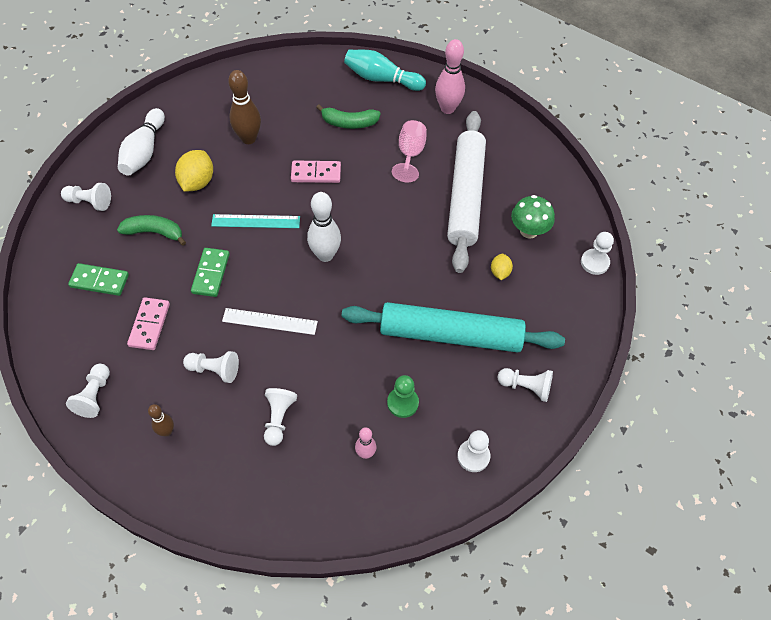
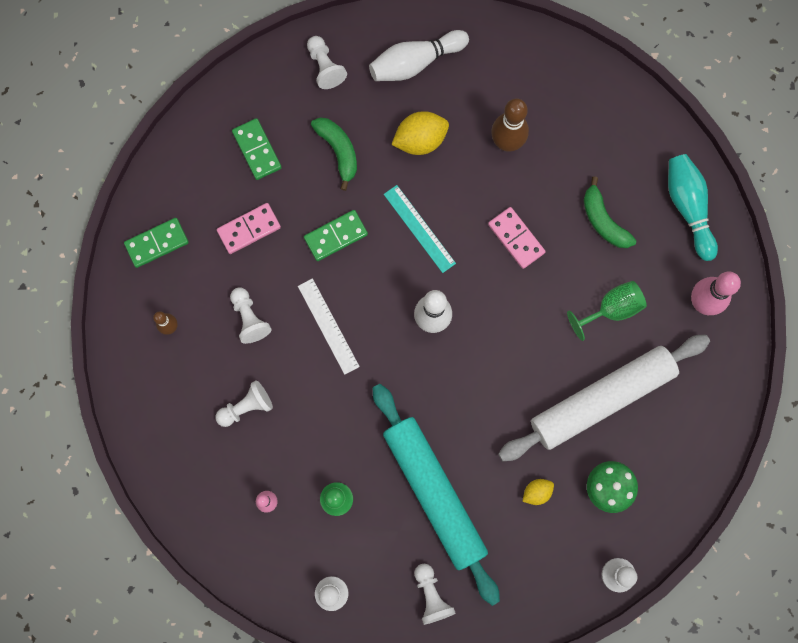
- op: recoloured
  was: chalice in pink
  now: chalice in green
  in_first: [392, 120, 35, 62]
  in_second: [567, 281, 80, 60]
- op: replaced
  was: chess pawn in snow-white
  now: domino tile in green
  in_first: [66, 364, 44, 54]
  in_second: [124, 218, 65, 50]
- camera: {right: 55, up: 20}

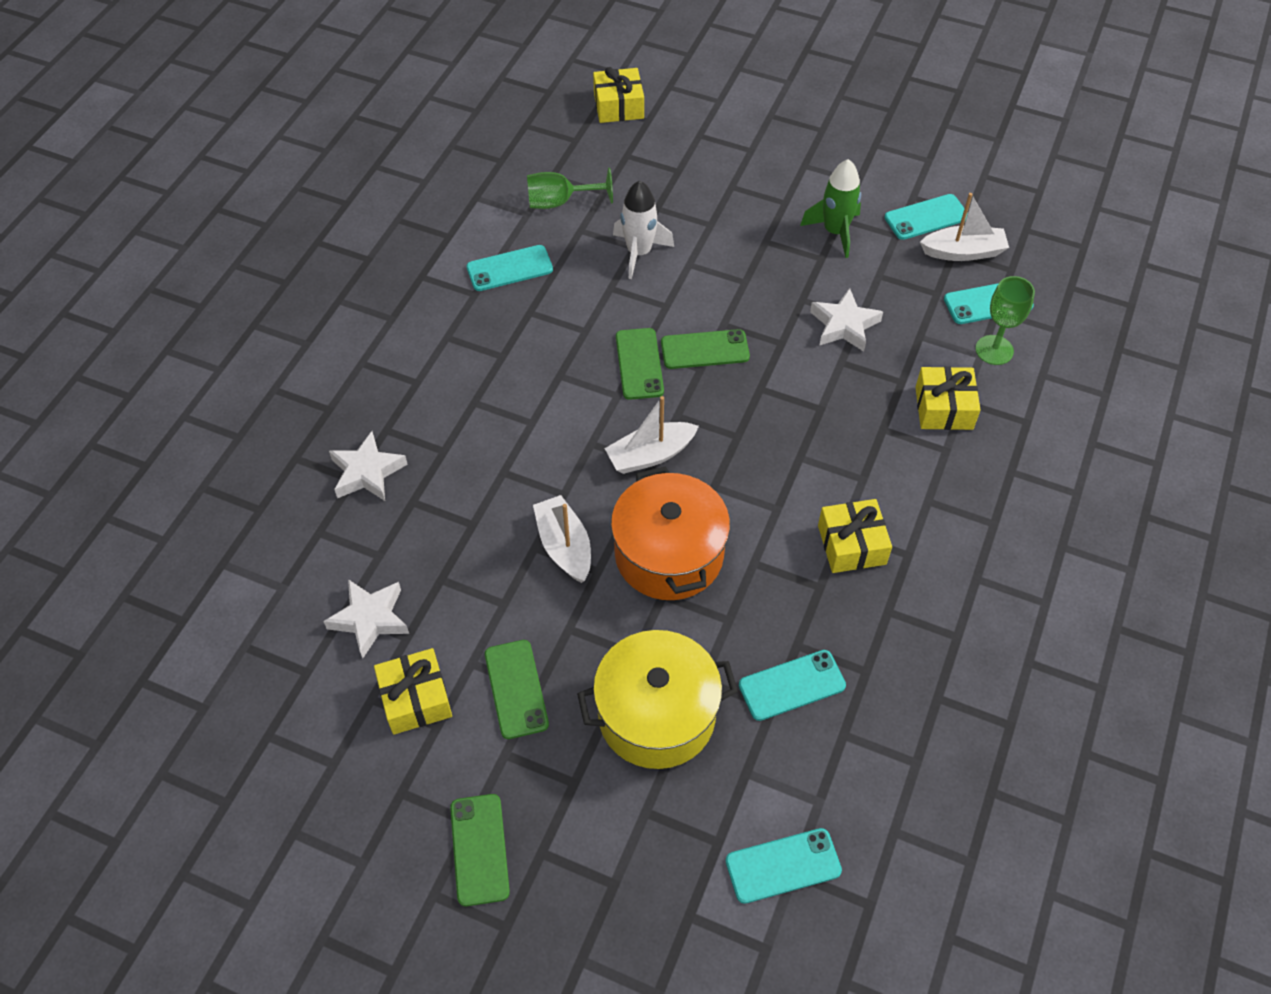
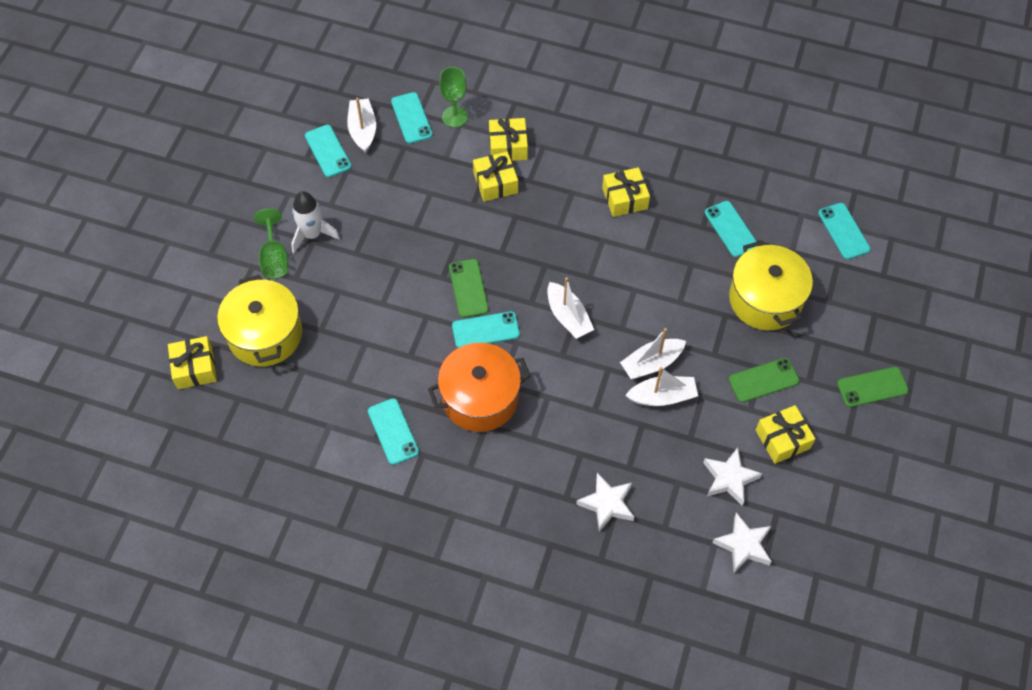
- op: removed
  was: toy rocket in green
  in_first: [800, 159, 61, 99]
- op: moved
  was: chalice in green
  in_first: [527, 168, 86, 41]
  in_second: [254, 208, 34, 70]
- op: moved
  was: toy rocket in snow-white
  in_first: [613, 180, 61, 99]
  in_second: [291, 191, 49, 62]
- op: moved
  was: star shape in snow-white
  in_first: [810, 288, 73, 64]
  in_second: [712, 512, 60, 61]
- op: recoloured
  was: phone in green
  now: phone in turquoise
  in_first: [616, 328, 48, 72]
  in_second: [452, 311, 68, 37]
- op: moved
  was: cooking pot in orange
  in_first: [611, 466, 119, 134]
  in_second: [428, 343, 103, 89]
- op: added
  now: wrapped gift in yellow
  in_second: [473, 152, 45, 50]
- op: added
  now: cooking pot in yellow
  in_second: [217, 275, 85, 91]
- op: added
  now: boat in snow-white
  in_second: [625, 367, 73, 39]
- camera: {right: -95, up: 5}

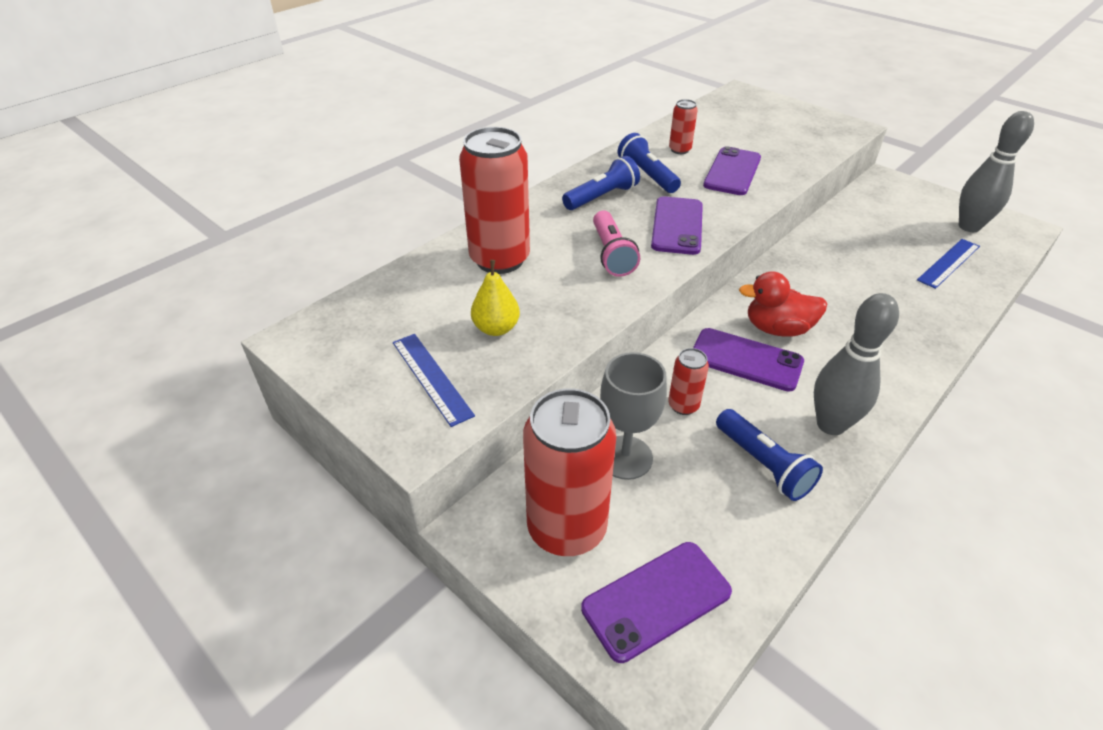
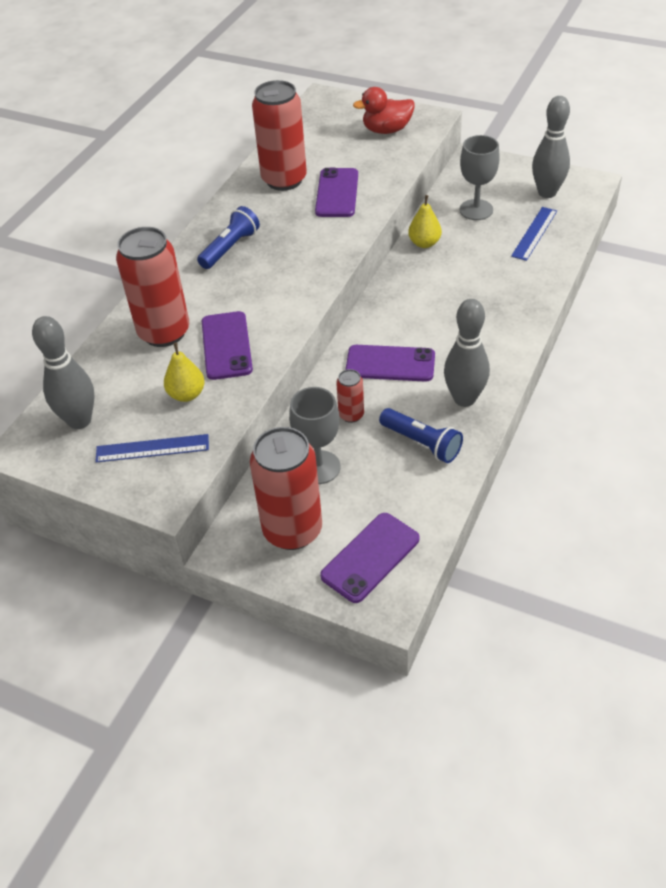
- op: resized
  was: can in red
  in_first: [669, 99, 29, 55]
  in_second: [252, 80, 55, 111]
  ratio: 2.14
- op: removed
  was: torch in royal blue
  in_first: [618, 133, 63, 60]
- op: moved
  was: phone in violet
  in_first: [651, 196, 52, 59]
  in_second: [202, 311, 51, 69]
- op: removed
  was: torch in pink
  in_first: [593, 211, 47, 66]
- op: moved
  was: duck in red
  in_first: [739, 271, 88, 66]
  in_second: [353, 87, 62, 47]
- op: turned
  was: straightedge in royal blue
  in_first: [393, 334, 82, 93]
  in_second: [95, 434, 114, 28]
  clockwise: -45
- op: added
  now: chalice in ash-grey
  in_second: [459, 135, 41, 85]
- op: added
  now: pear fruit in yellow
  in_second: [408, 195, 34, 53]
- op: added
  now: bowling pin in ash-grey
  in_second: [32, 316, 62, 113]
- camera: {right: -15, up: 5}

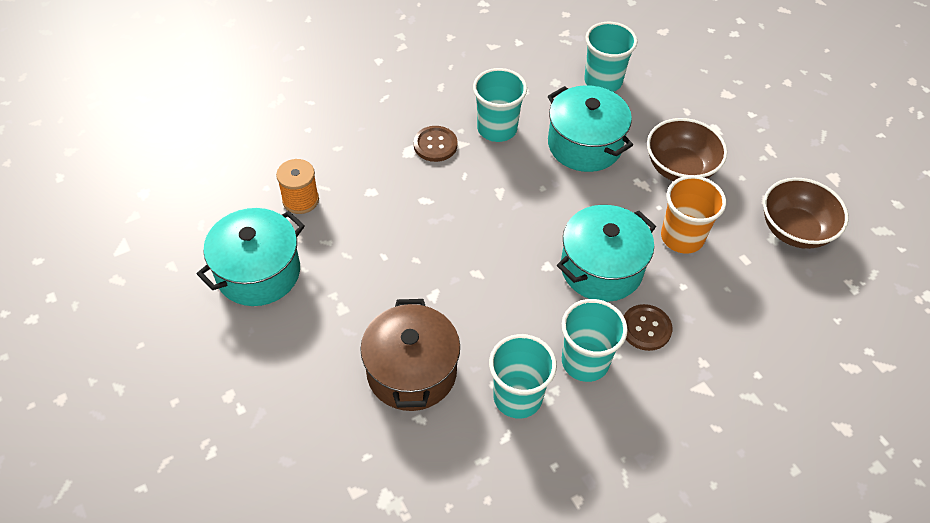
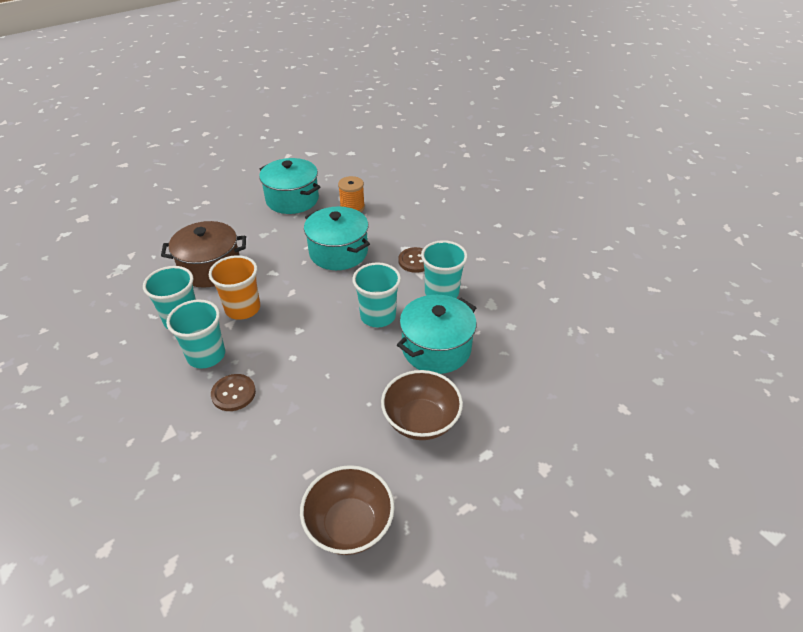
- op: moved
  was: cup in turquoise
  in_first: [584, 22, 53, 70]
  in_second: [352, 262, 49, 65]
- op: moved
  was: cup in orange
  in_first: [661, 176, 65, 78]
  in_second: [209, 255, 51, 65]
- op: moved
  was: cooking pot in turquoise
  in_first: [557, 205, 99, 97]
  in_second: [304, 206, 66, 64]
- camera: {right: 85, up: -10}

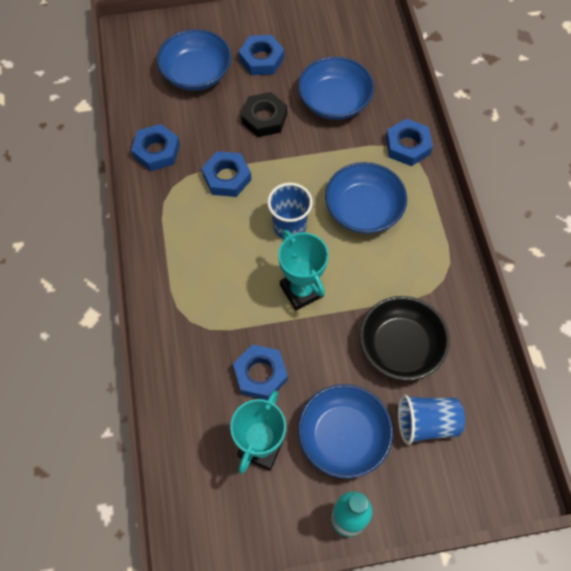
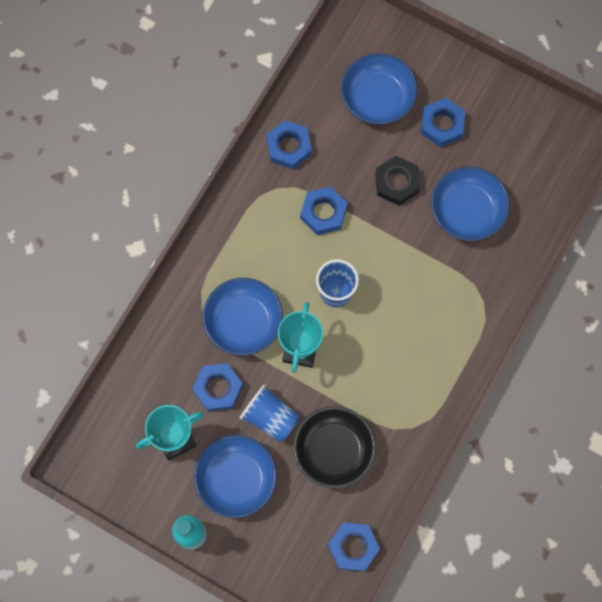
- op: moved
  was: hex nut in royal blue
  in_first: [386, 118, 47, 48]
  in_second: [328, 522, 52, 49]
- op: moved
  was: deep dish in royal blue
  in_first: [325, 162, 82, 72]
  in_second: [203, 278, 80, 78]
- op: moved
  was: cup in royal blue
  in_first: [398, 394, 67, 51]
  in_second: [239, 384, 60, 58]
- camera: {right: 40, up: 10}

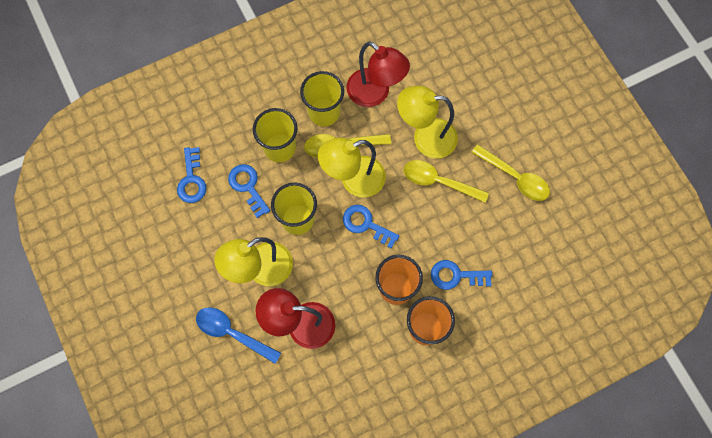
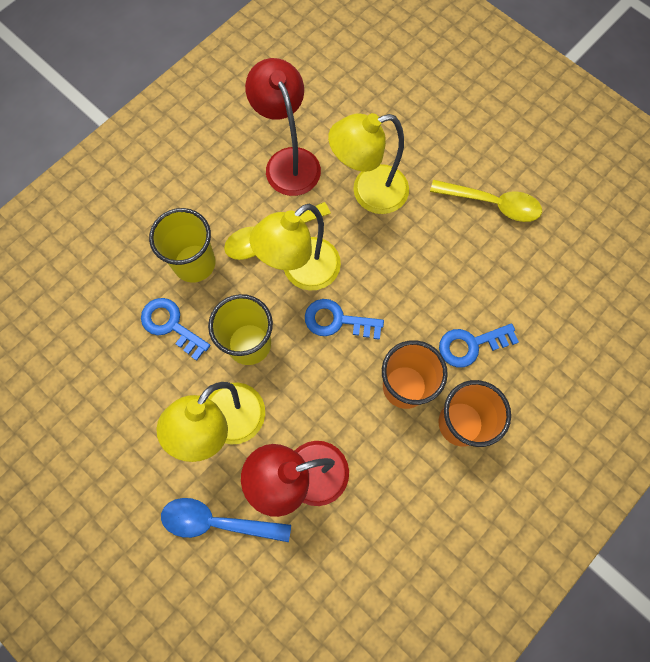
- op: turned
  was: lamp in red
  in_first: [346, 41, 64, 66]
  in_second: [245, 58, 76, 138]
  clockwise: -135
- op: removed
  was: cup in yellow
  in_first: [300, 71, 44, 55]
- op: removed
  was: latchkey in royal blue
  in_first: [177, 147, 30, 56]
- op: removed
  was: spoon in yellow
  in_first: [404, 160, 85, 43]
- camera: {right: -20, up: 0}

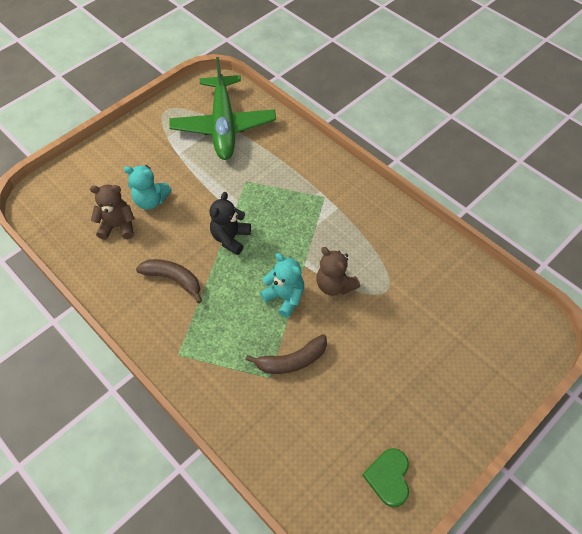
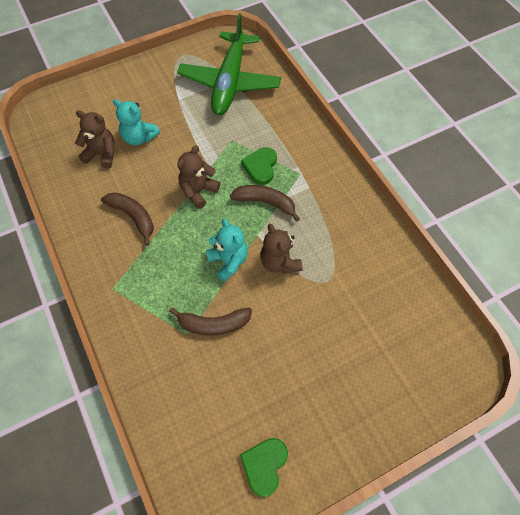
- op: recoloured
  was: stuffed bear in black
  now: stuffed bear in brown
  in_first: [210, 192, 41, 63]
  in_second: [177, 146, 43, 63]
- op: added
  now: heart in green
  in_second: [241, 147, 36, 38]
- op: added
  now: toy banana in brown
  in_second: [230, 185, 70, 37]
- camera: {right: 15, up: 5}

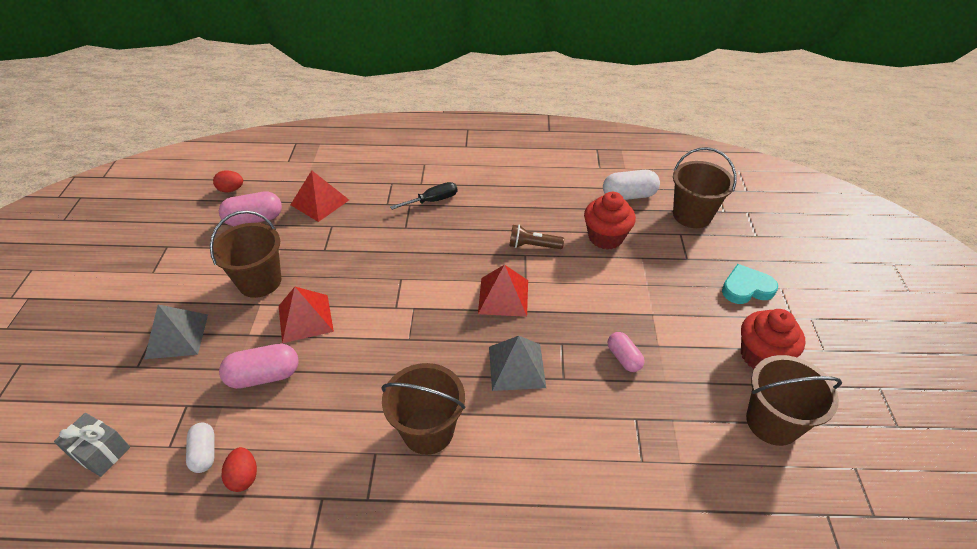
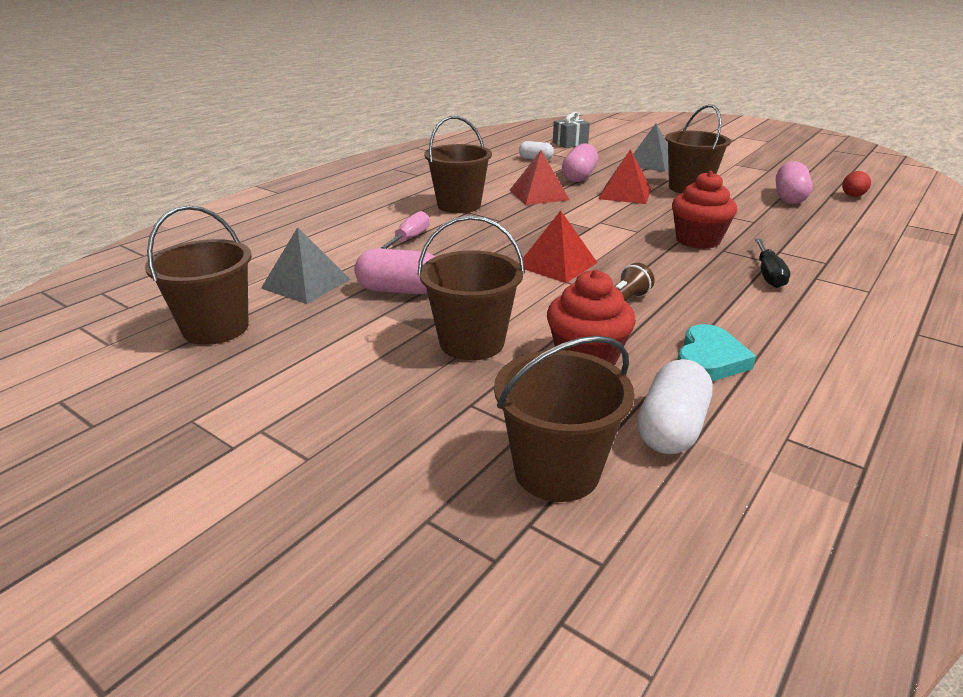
- op: moved
  was: pyramid shape in red
  in_first: [290, 170, 59, 52]
  in_second: [510, 150, 59, 55]
- op: moved
  was: heart in turquoise
  in_first: [722, 264, 56, 40]
  in_second: [677, 324, 79, 57]
- op: moved
  was: muffin in red
  in_first: [741, 309, 64, 60]
  in_second: [672, 171, 65, 78]
- op: resized
  was: capsule in pink
  in_first: [608, 332, 37, 40]
  in_second: [355, 248, 80, 46]
  ratio: 1.57
- op: moved
  was: pyramid shape in ash-grey
  in_first: [489, 336, 57, 55]
  in_second: [261, 227, 89, 77]
- op: removed
  was: egg shape in red
  in_first: [222, 447, 35, 45]
- op: added
  now: flat screwdriver in pink
  in_second: [379, 211, 51, 38]
- op: added
  now: sand bucket in brown
  in_second: [418, 215, 107, 146]
- camera: {right: 125, up: -15}

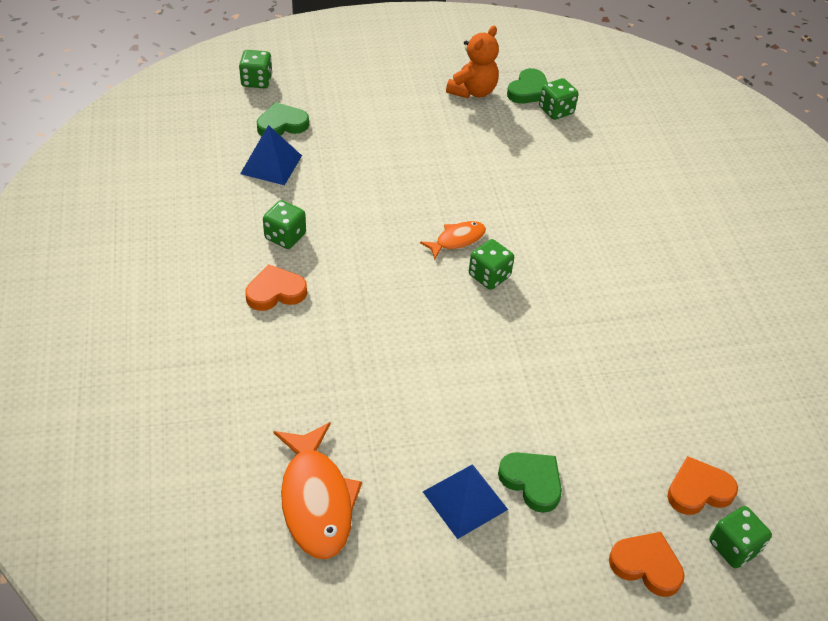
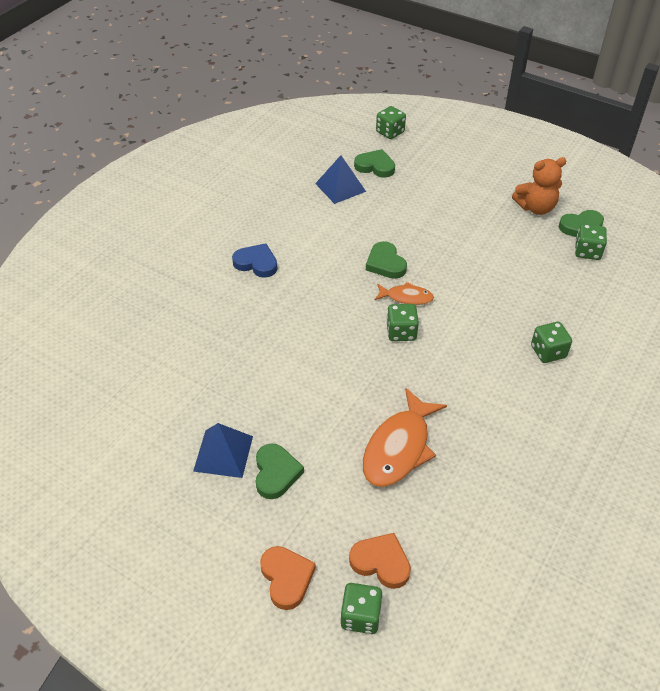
- op: moved
  was: game die in green
  in_first: [263, 200, 43, 49]
  in_second: [531, 322, 41, 41]
- op: recoloured
  was: heart in orange
  now: heart in royal blue
  in_first: [245, 264, 62, 47]
  in_second: [232, 243, 45, 35]
- op: moved
  was: toy fish in orange
  in_first: [273, 422, 89, 137]
  in_second: [363, 388, 84, 99]
- op: added
  now: heart in green
  in_second: [366, 241, 41, 38]
- camera: {right: 45, up: 0}

